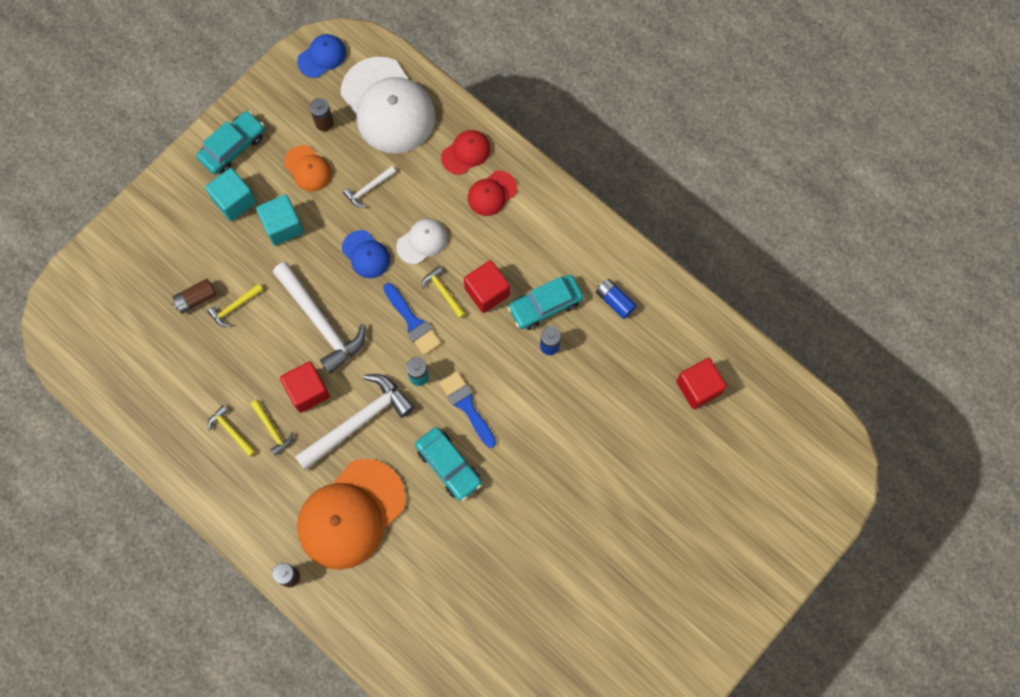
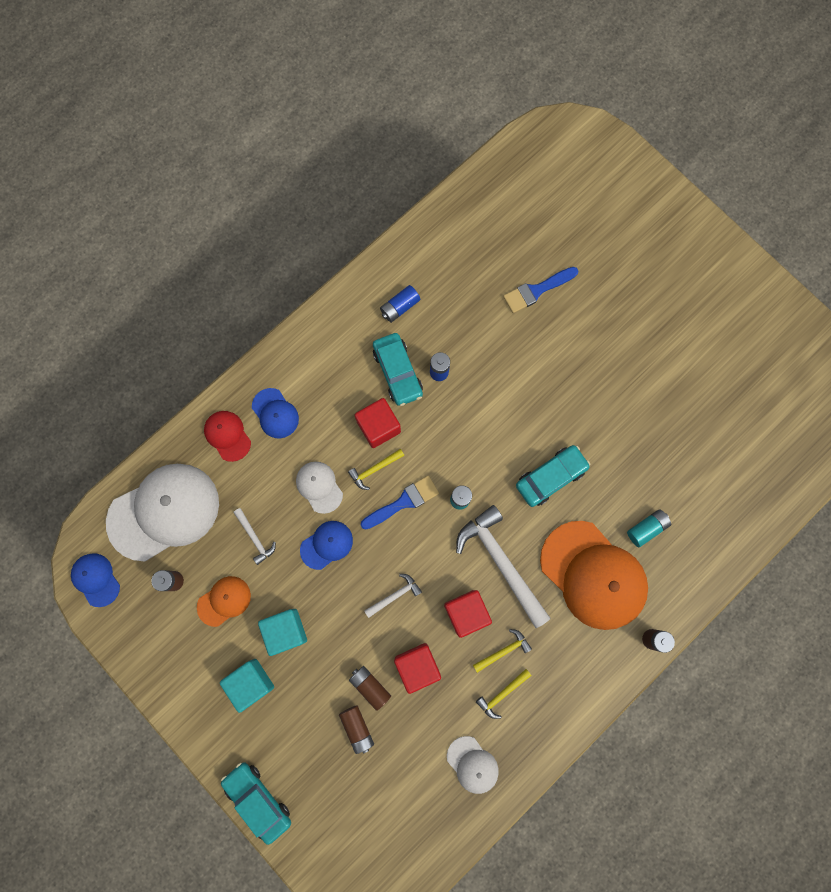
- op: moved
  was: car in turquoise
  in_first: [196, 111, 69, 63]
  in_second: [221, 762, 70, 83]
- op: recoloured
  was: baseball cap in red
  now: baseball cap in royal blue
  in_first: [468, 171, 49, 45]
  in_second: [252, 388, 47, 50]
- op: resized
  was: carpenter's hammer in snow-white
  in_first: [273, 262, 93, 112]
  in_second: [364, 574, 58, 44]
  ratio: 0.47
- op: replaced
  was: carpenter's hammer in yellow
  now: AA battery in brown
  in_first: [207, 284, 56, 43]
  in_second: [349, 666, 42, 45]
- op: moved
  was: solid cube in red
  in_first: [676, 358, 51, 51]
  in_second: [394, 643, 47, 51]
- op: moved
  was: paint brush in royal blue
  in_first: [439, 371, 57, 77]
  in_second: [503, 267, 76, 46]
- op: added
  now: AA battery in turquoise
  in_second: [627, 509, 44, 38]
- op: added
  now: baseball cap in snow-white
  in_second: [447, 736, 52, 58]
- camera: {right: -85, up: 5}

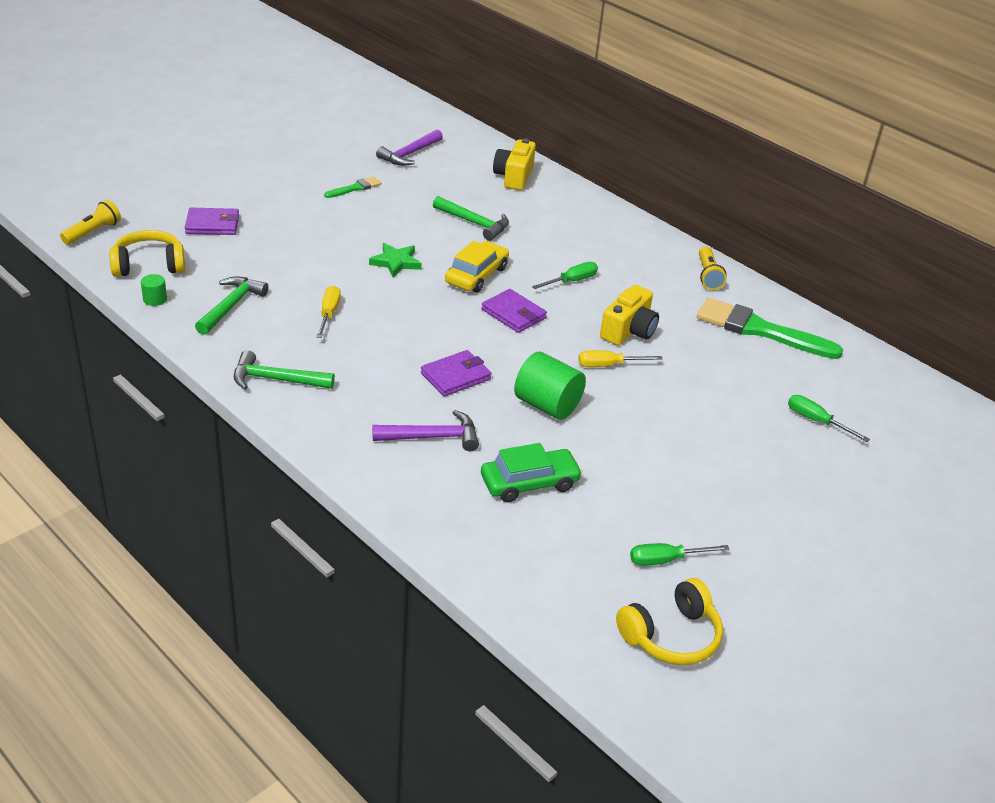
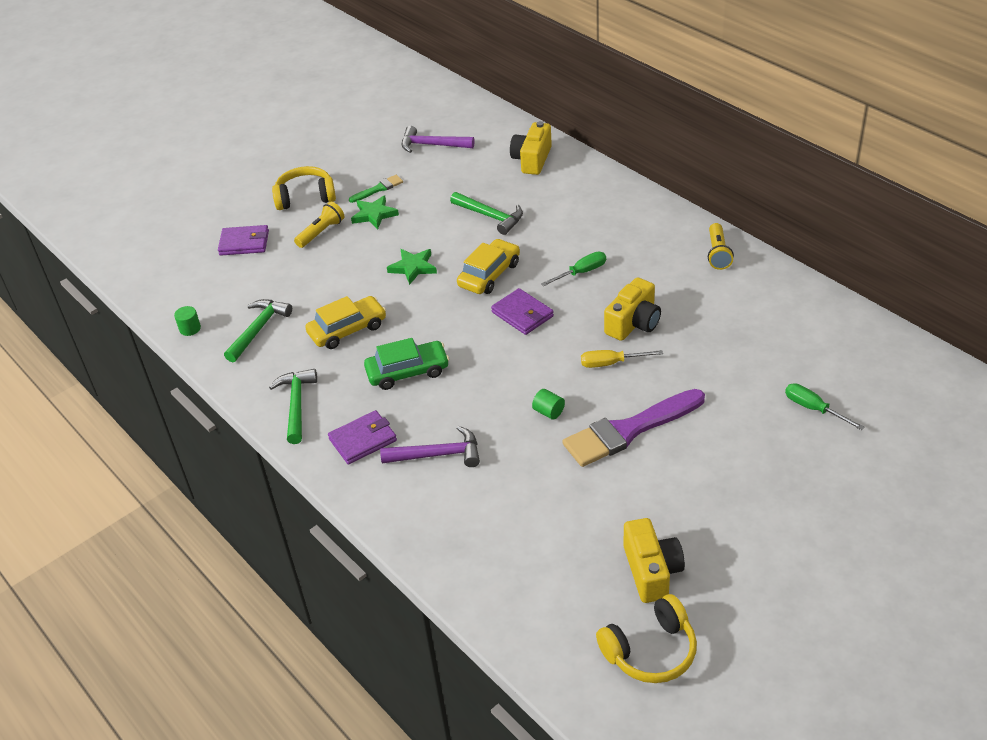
- op: turned
  was: carpenter's hammer in violet
  in_first: [376, 129, 67, 37]
  in_second: [402, 126, 72, 27]
  clockwise: 60
- op: moved
  was: torch in yellow
  in_first: [60, 200, 61, 45]
  in_second: [294, 202, 50, 46]
- op: moved
  was: headphones in yellow
  in_first: [109, 230, 76, 47]
  in_second: [272, 166, 64, 44]
- op: replaced
  was: flat screwdriver in yellow
  now: car in yellow
  in_first: [316, 286, 25, 52]
  in_second: [305, 296, 81, 53]
- op: removed
  was: paint brush in green
  in_first: [697, 298, 146, 61]
- op: turned
  was: carpenter's hammer in green
  in_first: [234, 350, 101, 40]
  in_second: [269, 369, 48, 75]
  clockwise: 75
- op: moved
  was: card wallet in violet
  in_first: [421, 350, 70, 46]
  in_second: [328, 410, 69, 55]
- op: resized
  was: cylinder in green
  in_first: [514, 352, 72, 68]
  in_second: [532, 389, 33, 31]
  ratio: 0.48
- op: moved
  was: car in green
  in_first: [481, 443, 102, 59]
  in_second: [364, 338, 85, 52]
- op: replaced
  was: flat screwdriver in green
  now: compact camera in yellow
  in_first: [630, 543, 100, 23]
  in_second: [624, 518, 61, 85]
- op: added
  now: star shape in green
  in_second: [351, 195, 48, 34]
- op: added
  now: paint brush in violet
  in_second: [563, 389, 142, 78]
- camera: {right: 10, up: 5}

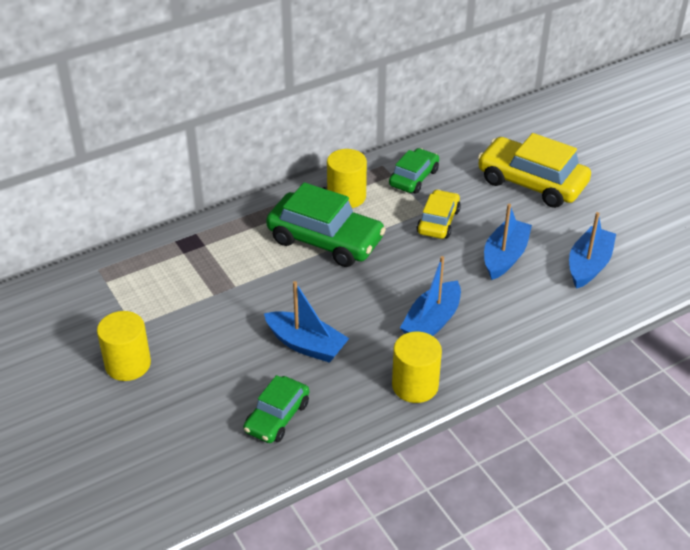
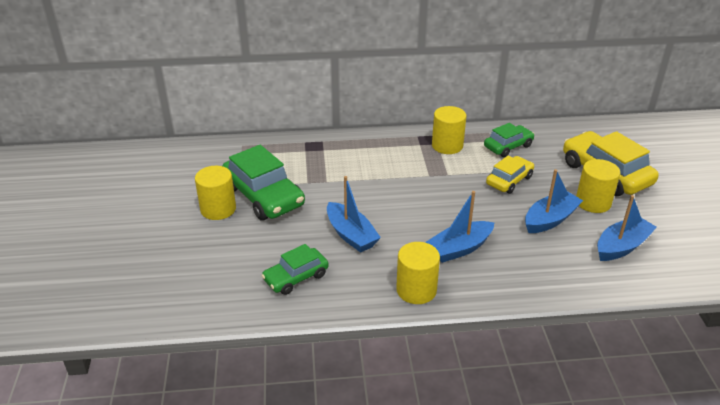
- op: moved
  was: car in green
  in_first: [266, 182, 120, 85]
  in_second: [222, 145, 83, 75]
- op: added
  now: cylinder in yellow
  in_second: [576, 159, 45, 54]
- camera: {right: 25, up: -5}

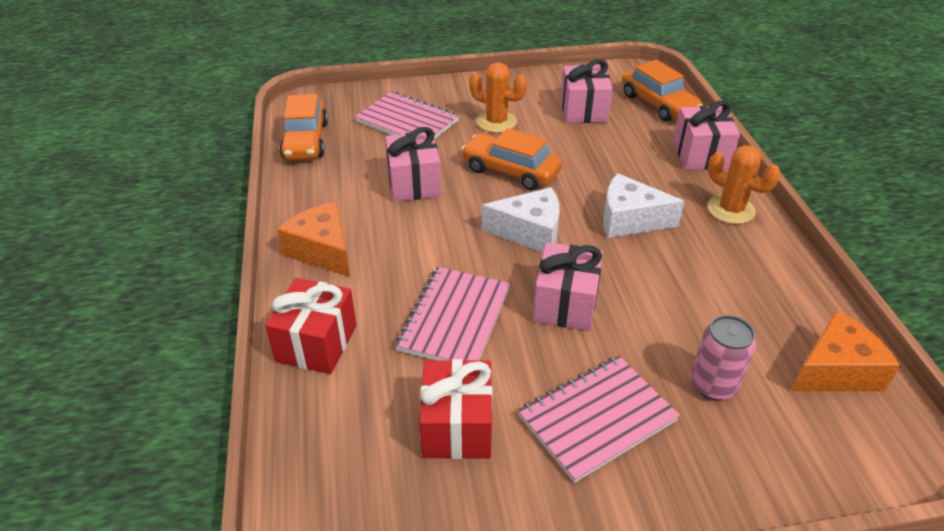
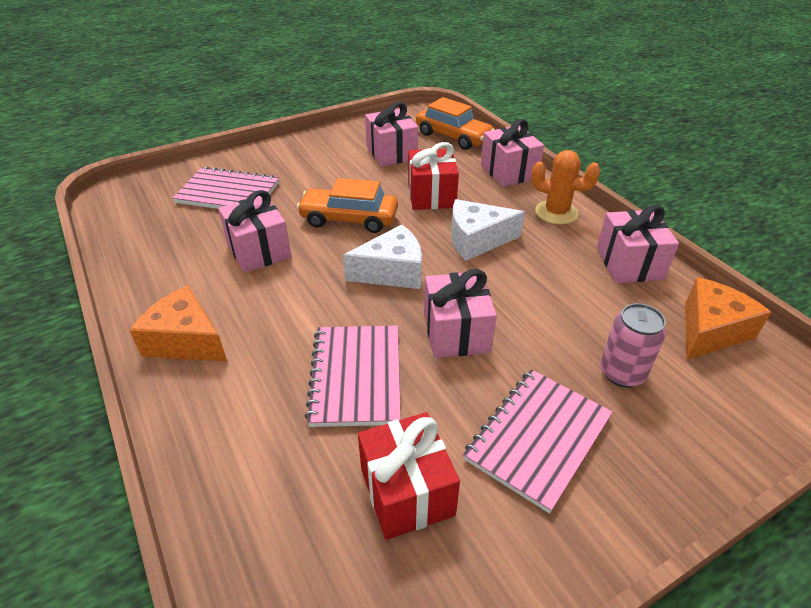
- op: removed
  was: saguaro cactus in orange
  in_first: [469, 62, 58, 71]
- op: removed
  was: car in orange
  in_first: [280, 94, 48, 66]
- op: moved
  was: wrapped gift in red
  in_first: [265, 278, 92, 96]
  in_second: [408, 142, 51, 68]
- op: added
  now: wrapped gift in pink
  in_second: [596, 205, 83, 78]
- camera: {right: -20, up: 0}

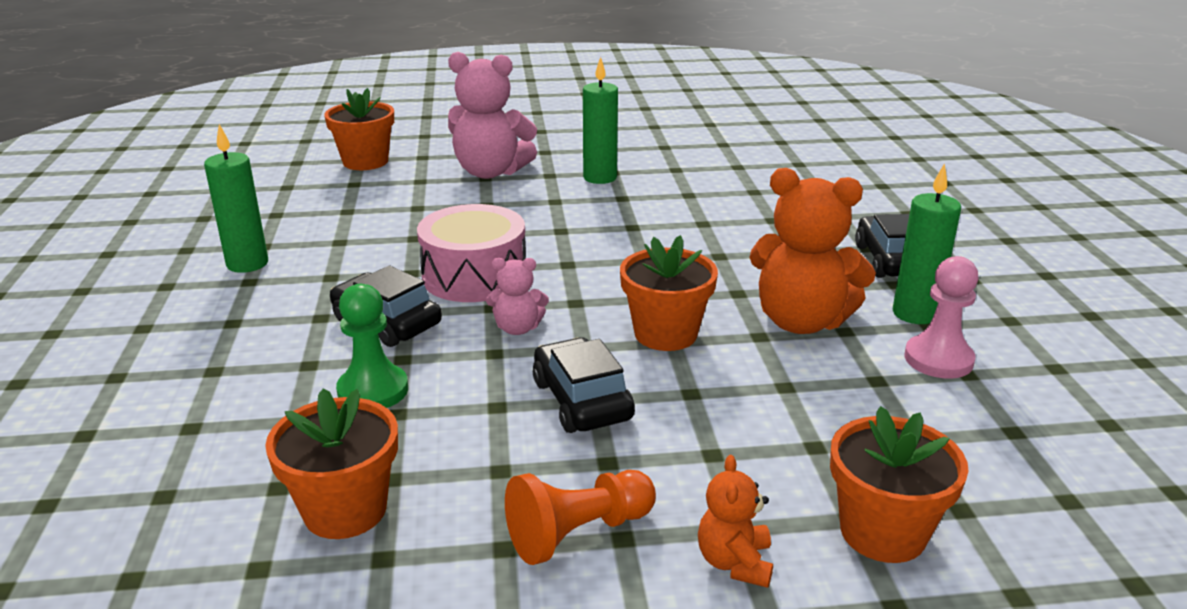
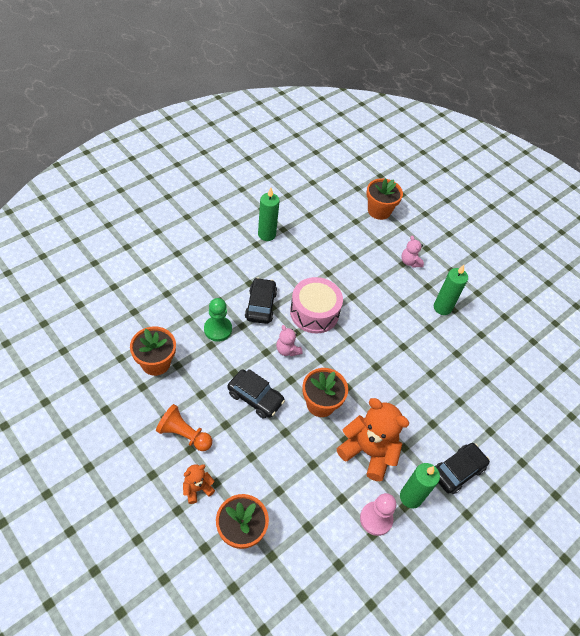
- op: resized
  was: stuffed bear in pink
  in_first: [448, 52, 89, 127]
  in_second: [401, 235, 23, 32]
  ratio: 0.5
- op: turned
  was: stuffed bear in orange
  in_first: [749, 168, 127, 166]
  in_second: [336, 398, 74, 83]
  clockwise: 135
- op: turned
  was: car in black
  in_first: [533, 337, 102, 96]
  in_second: [227, 369, 58, 50]
  clockwise: 90
- camera: {right: 50, up: 25}

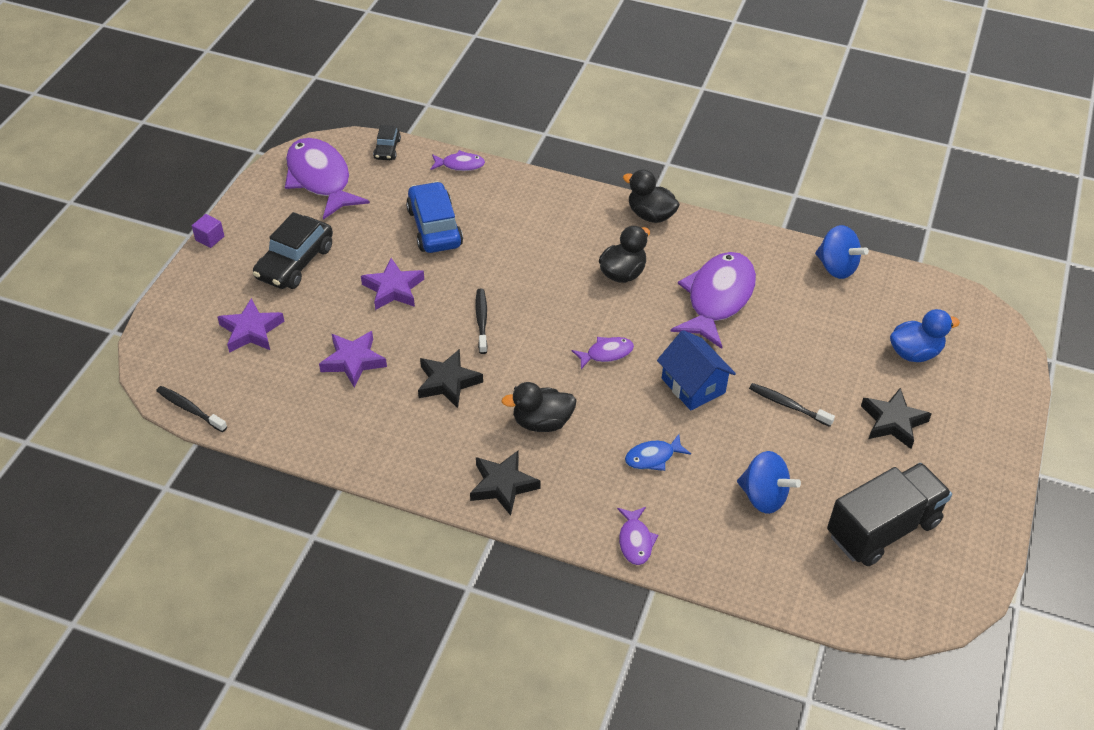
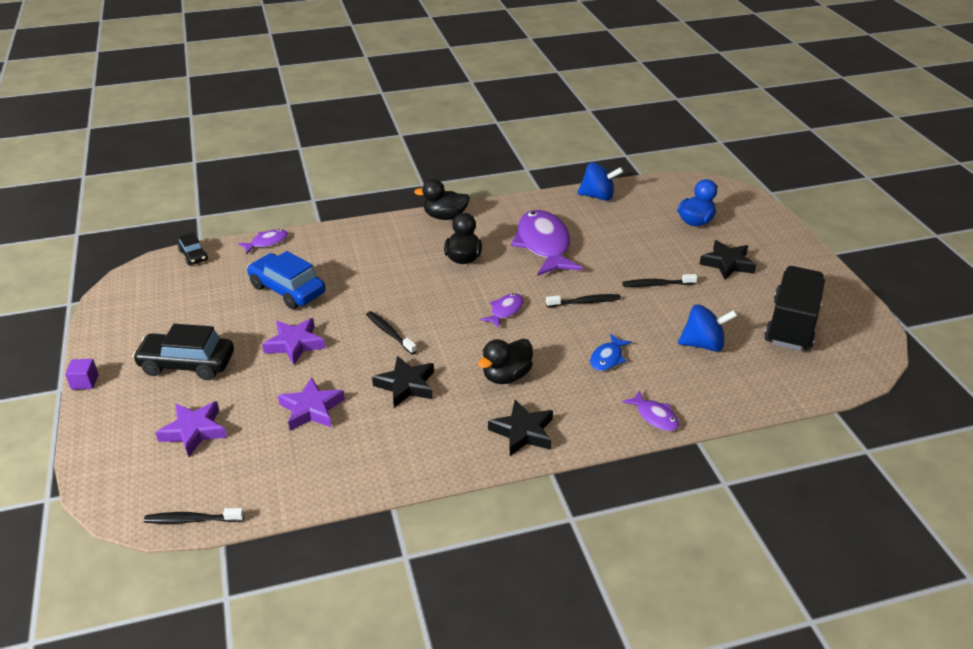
- op: removed
  was: toy fish in violet
  in_first: [285, 138, 85, 82]
- op: turned
  was: car in black
  in_first: [253, 212, 80, 77]
  in_second: [132, 324, 102, 56]
  clockwise: 105
- op: replaced
  was: house in royal blue
  now: dental brush in black
  in_first: [657, 330, 79, 81]
  in_second: [546, 294, 75, 13]
- camera: {right: -35, up: -10}

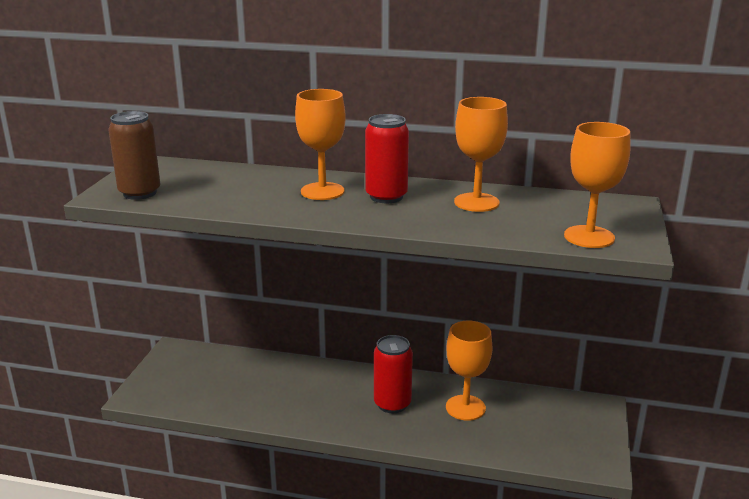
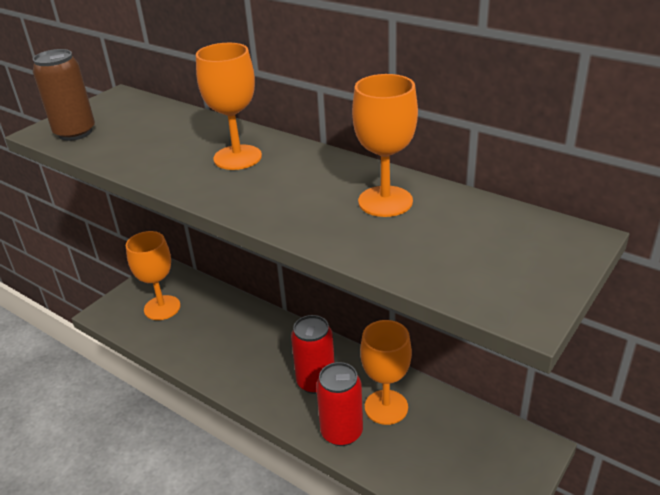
- op: moved
  was: can in red
  in_first: [365, 114, 44, 89]
  in_second: [316, 362, 47, 84]
- op: moved
  was: chalice in orange
  in_first: [564, 122, 66, 126]
  in_second: [126, 231, 54, 89]
- camera: {right: 25, up: 10}

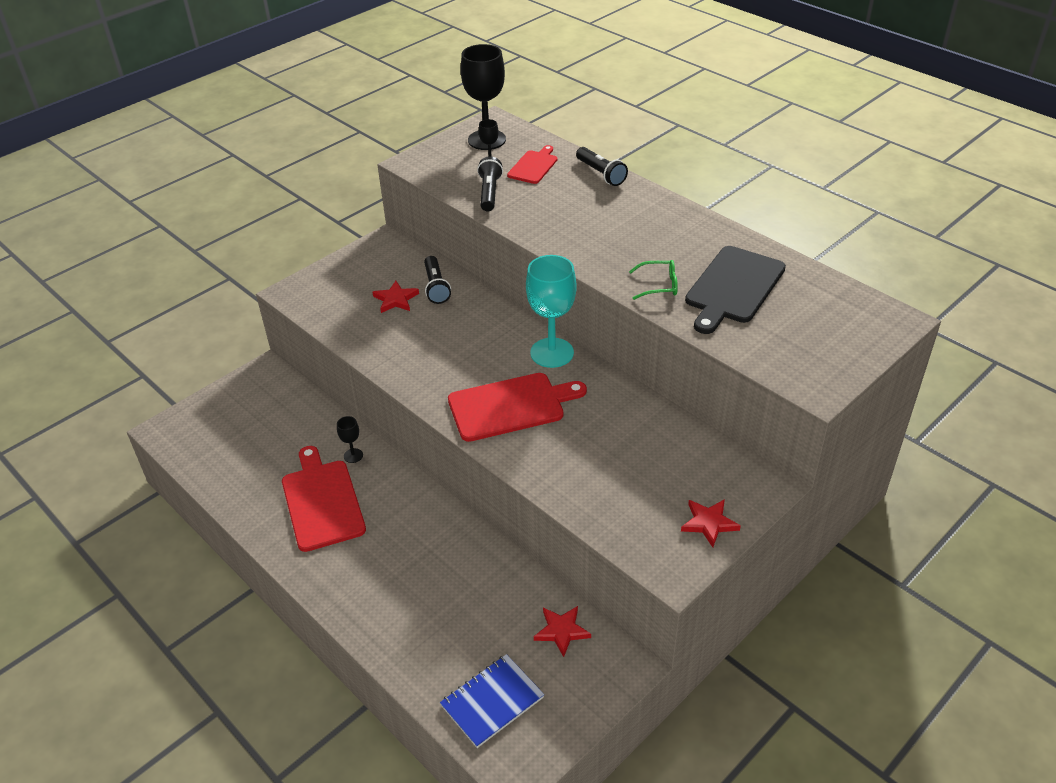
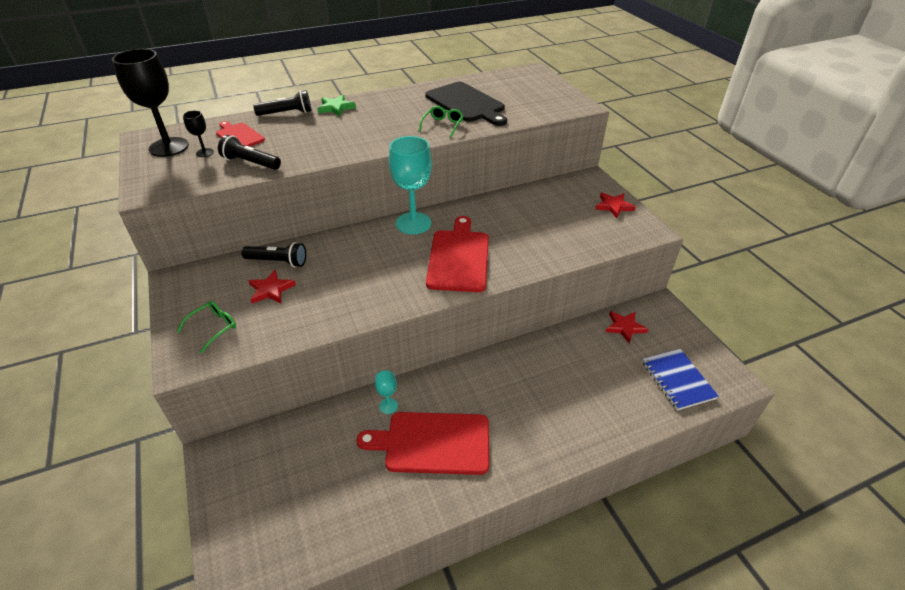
- op: recoloured
  was: chalice in black
  now: chalice in turquoise
  in_first: [337, 416, 26, 47]
  in_second: [375, 370, 23, 44]
- op: added
  now: star shape in green
  in_second: [317, 95, 39, 21]
- op: added
  now: eyeglasses in green
  in_second: [177, 301, 59, 53]
- camera: {right: -70, up: 0}

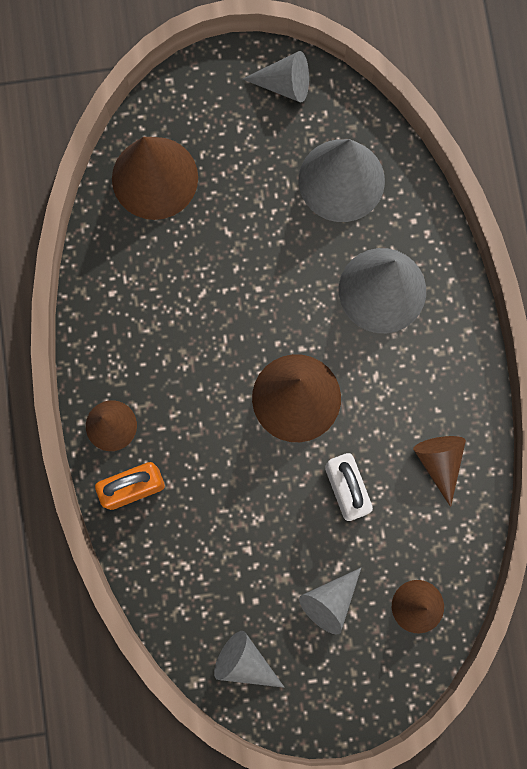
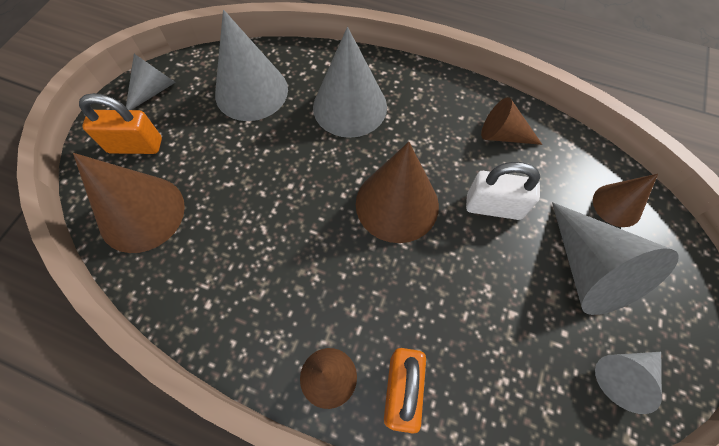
- op: resized
  was: cone in ash-grey
  in_first: [299, 568, 62, 66]
  in_second: [552, 202, 127, 113]
  ratio: 1.74
- op: added
  now: padlock in orange
  in_second: [79, 93, 83, 61]
- camera: {right: -60, up: -15}

